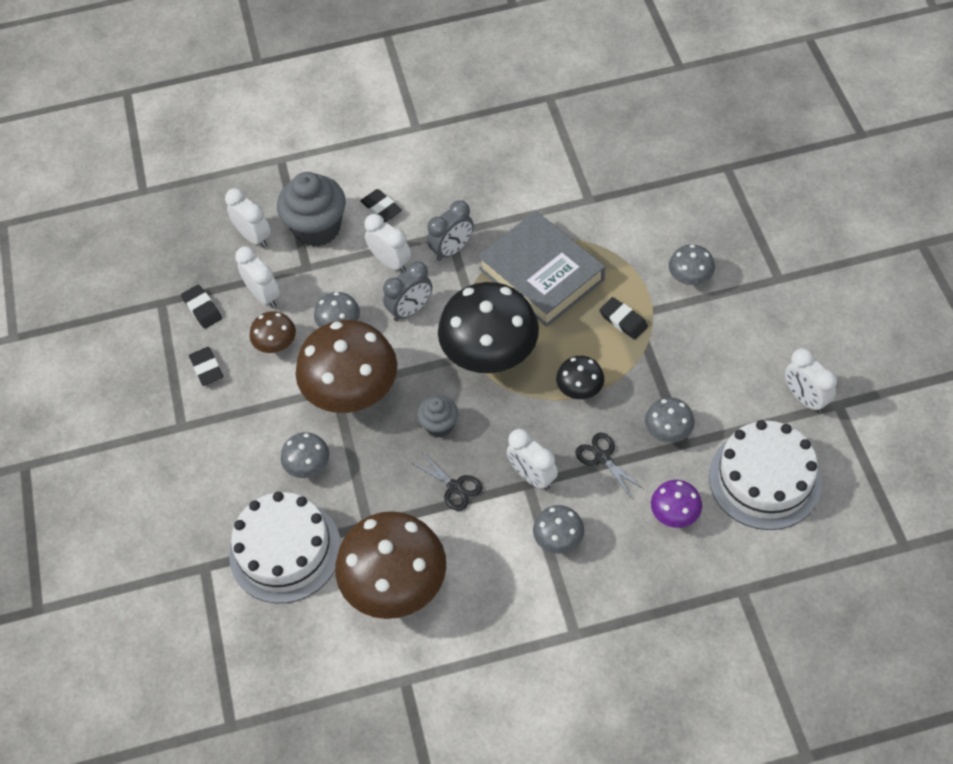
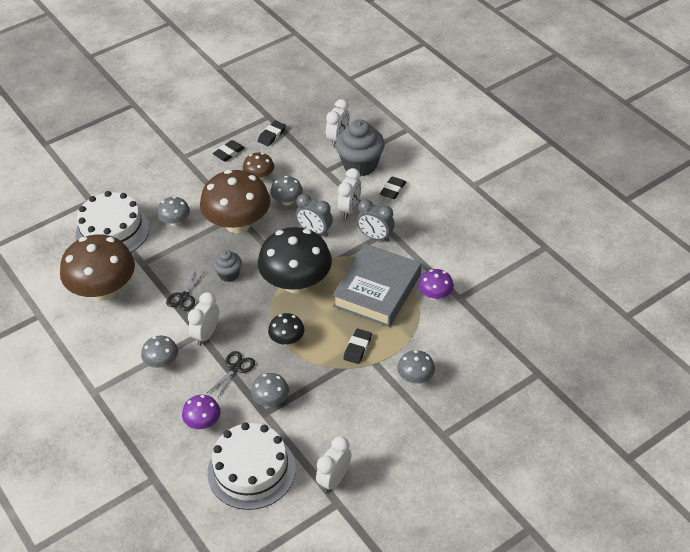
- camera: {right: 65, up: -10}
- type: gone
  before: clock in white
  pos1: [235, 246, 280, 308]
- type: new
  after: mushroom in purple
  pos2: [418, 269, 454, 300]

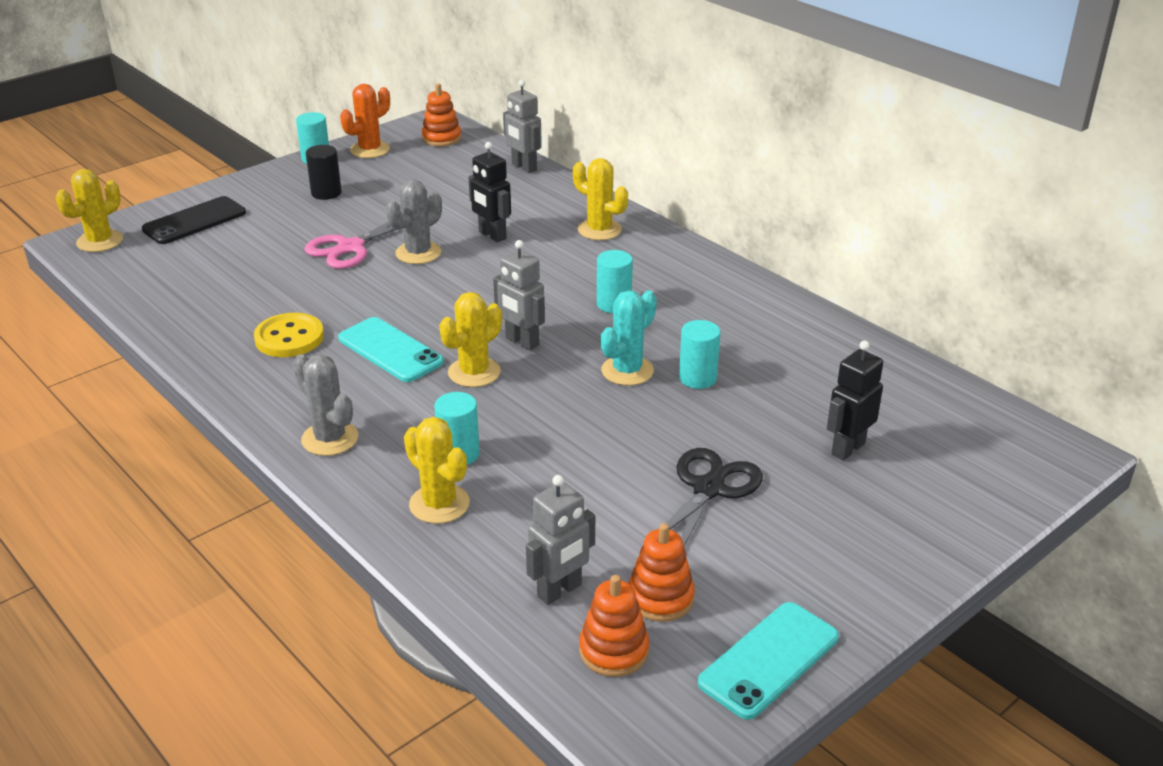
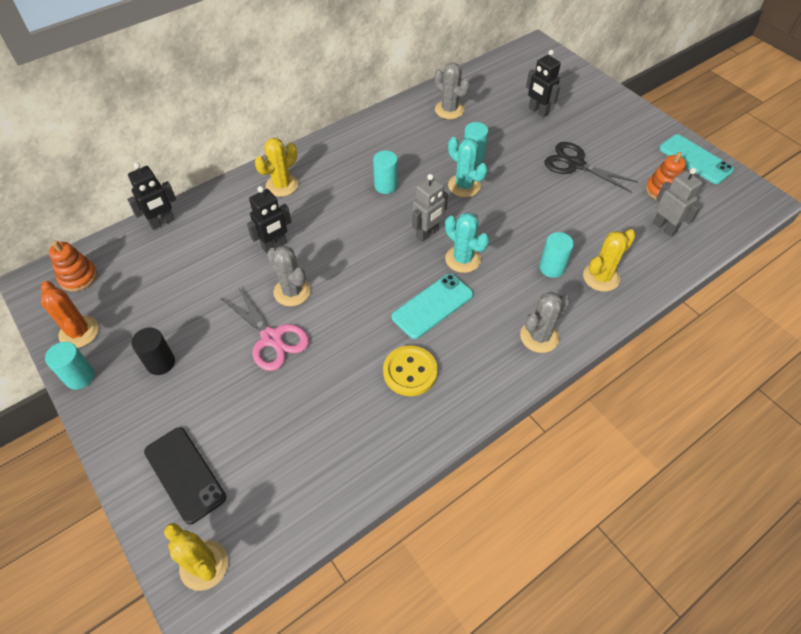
- camera: {right: -85, up: 20}
- type: repainted
  before: cactus in yellow
  after: cactus in turquoise
  pos1: [439, 292, 502, 387]
  pos2: [445, 212, 489, 273]
- type: repainted
  before: robot in grey
  after: robot in black
  pos1: [503, 80, 542, 173]
  pos2: [127, 163, 176, 230]
- type: gone
  before: stacking toy in orange
  pos1: [579, 575, 649, 677]
- type: new
  after: cactus in grey
  pos2: [434, 63, 470, 119]

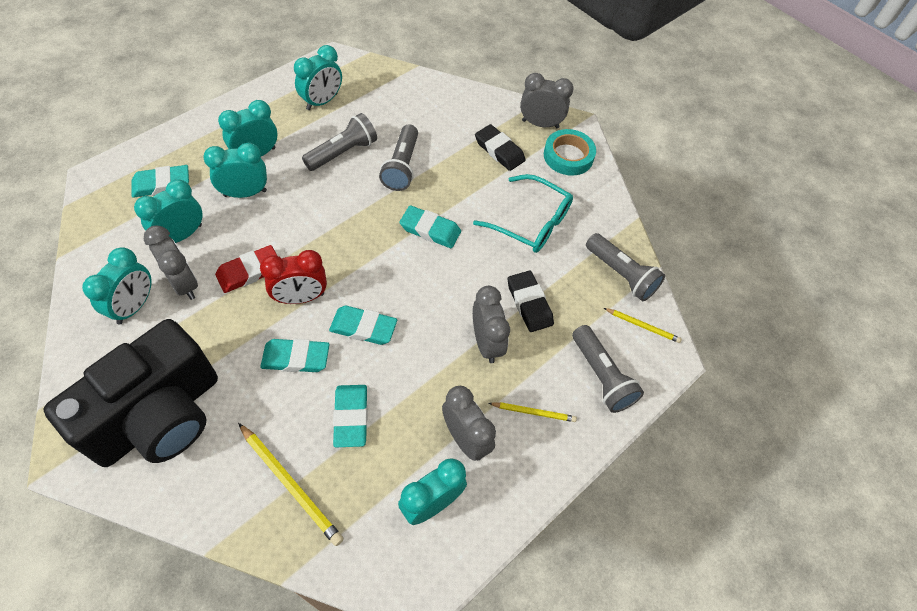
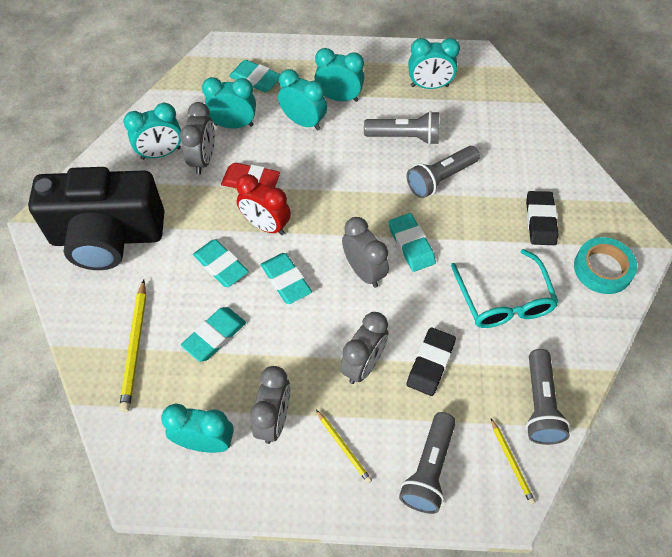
- camera: {right: 50, up: 0}
- type: shifted
  before: clock in grey
  pos1: [520, 73, 574, 128]
  pos2: [342, 217, 389, 288]

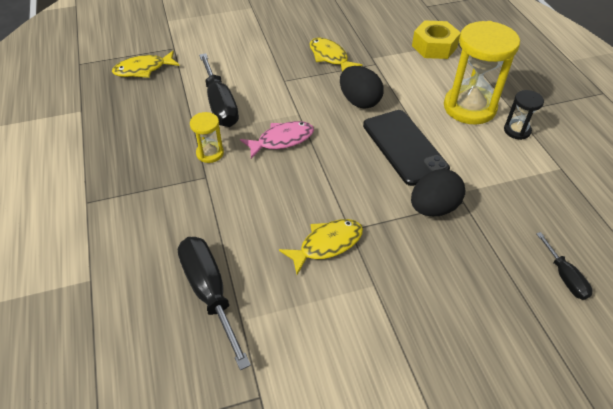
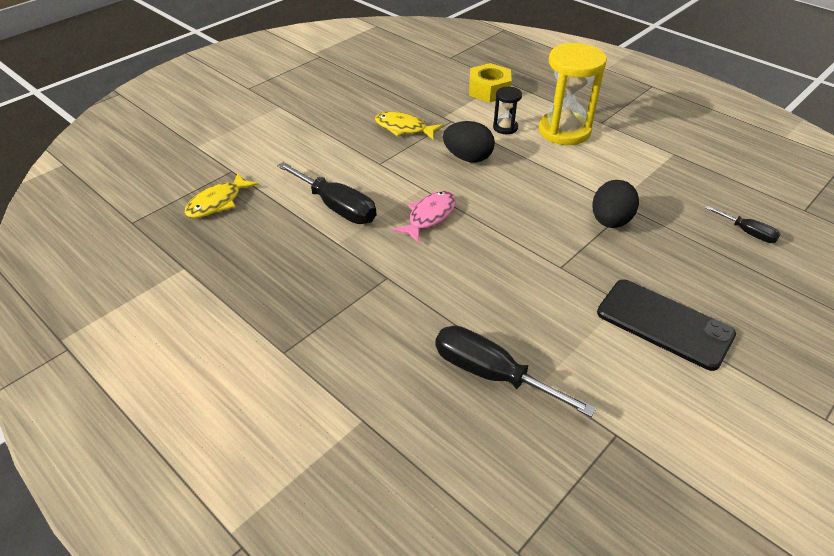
- camera: {right: -30, up: -5}
- type: gone
  before: hourglass in yellow
  pos1: [190, 112, 224, 163]
- type: gone
  before: fish in yellow
  pos1: [279, 219, 363, 275]
- type: shifted
  before: phone in black
  pos1: [363, 110, 450, 186]
  pos2: [597, 279, 736, 371]
- type: shifted
  before: hourglass in black
  pos1: [504, 90, 544, 140]
  pos2: [493, 87, 522, 134]

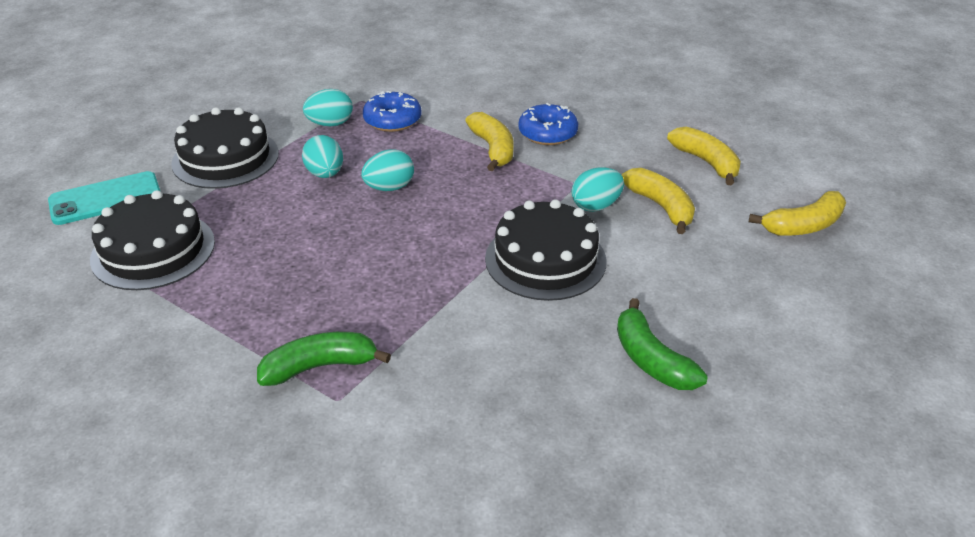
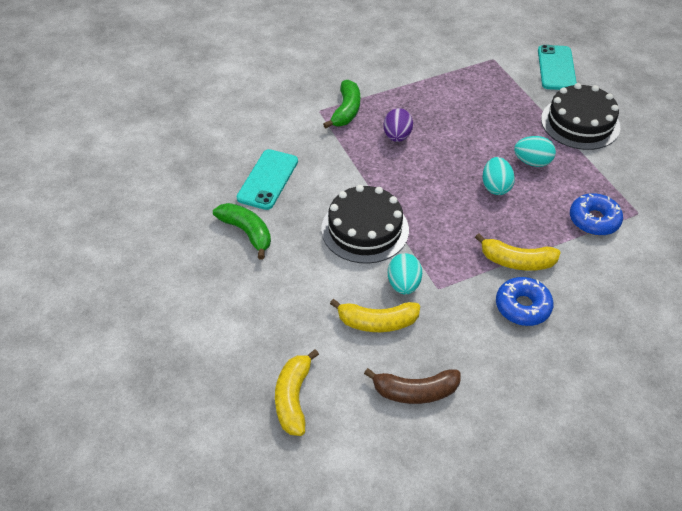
- camera: {right: 120, up: 10}
- type: gone
  before: cake in black
  pos1: [90, 190, 215, 290]
- type: gone
  before: egg in turquoise
  pos1: [303, 89, 353, 126]
- type: rotated
  before: banana in green
  pos1: [617, 298, 708, 390]
  pos2: [213, 203, 271, 259]
  turn: 45
- type: repainted
  before: banana in yellow
  after: banana in brown
  pos1: [667, 127, 741, 185]
  pos2: [364, 368, 461, 404]
- type: new
  after: phone in turquoise
  pos2: [236, 149, 298, 210]
- type: new
  after: egg in purple
  pos2: [383, 108, 413, 142]

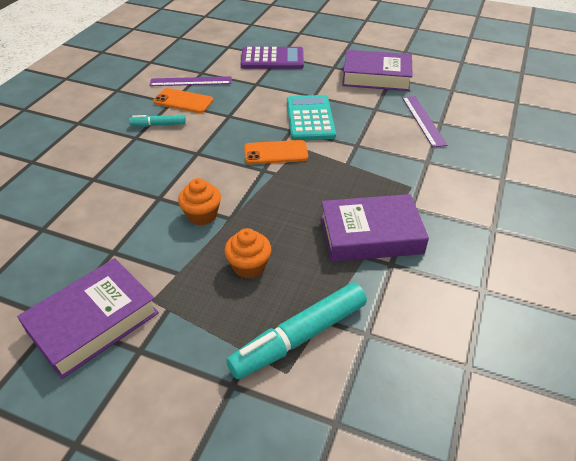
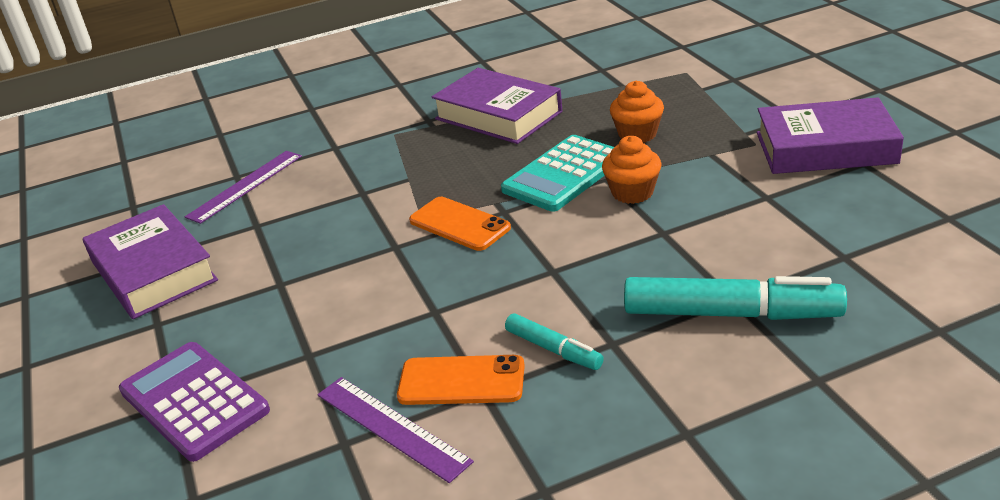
- camera: {right: -130, up: -10}
- type: rotated
  before: phone in orange
  pos1: [153, 88, 213, 113]
  pos2: [397, 355, 525, 405]
  turn: -60
- type: shifted
  before: marker in turquoise
  pos1: [226, 282, 367, 379]
  pos2: [624, 276, 847, 320]
- type: shifted
  before: calculator in turquoise
  pos1: [287, 95, 336, 140]
  pos2: [501, 135, 614, 212]

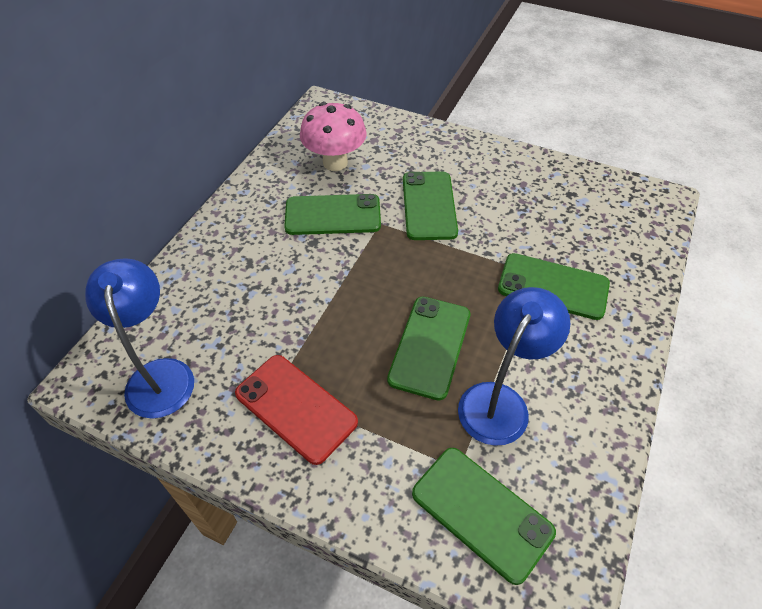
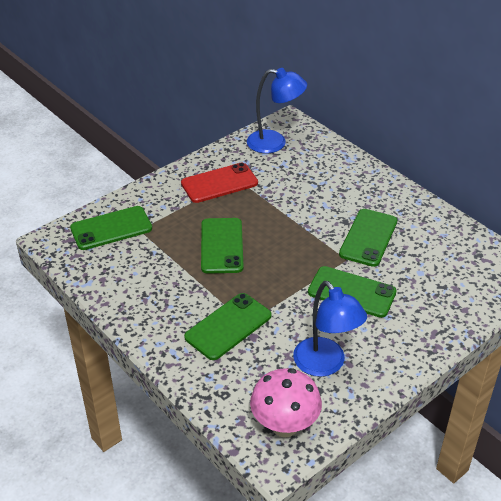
- camera: {right: 115, up: -10}
- type: shifted
  before: mushroom in pink
  pos1: [300, 102, 367, 171]
  pos2: [250, 368, 322, 437]
- type: rotated
  before: phone in green
  pos1: [387, 297, 470, 401]
  pos2: [201, 218, 244, 274]
  turn: 45
- type: shifted
  before: lamp in blue
  pos1: [458, 287, 570, 446]
  pos2: [293, 281, 367, 377]

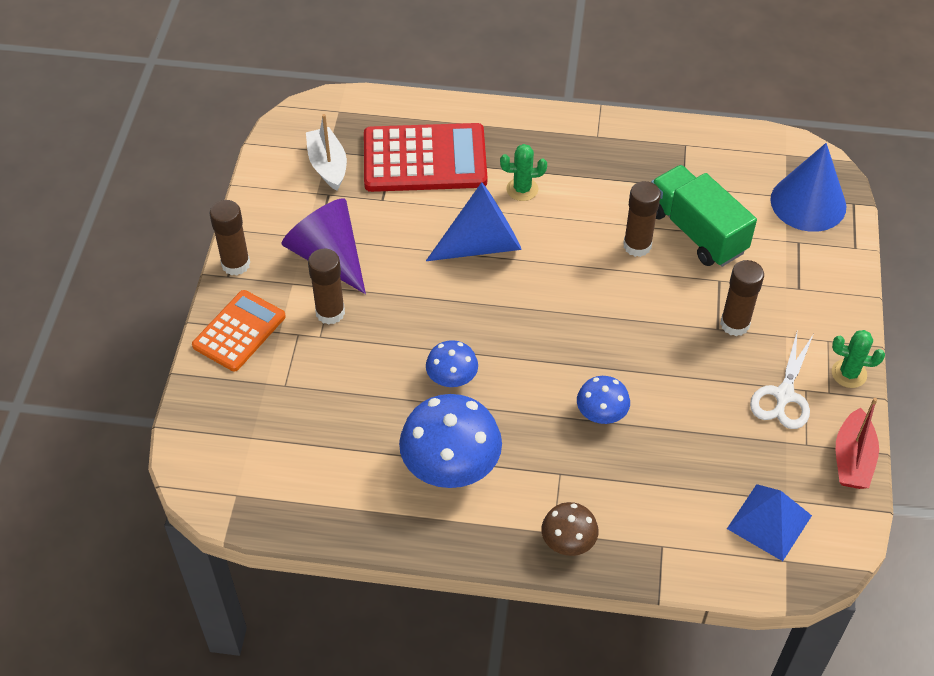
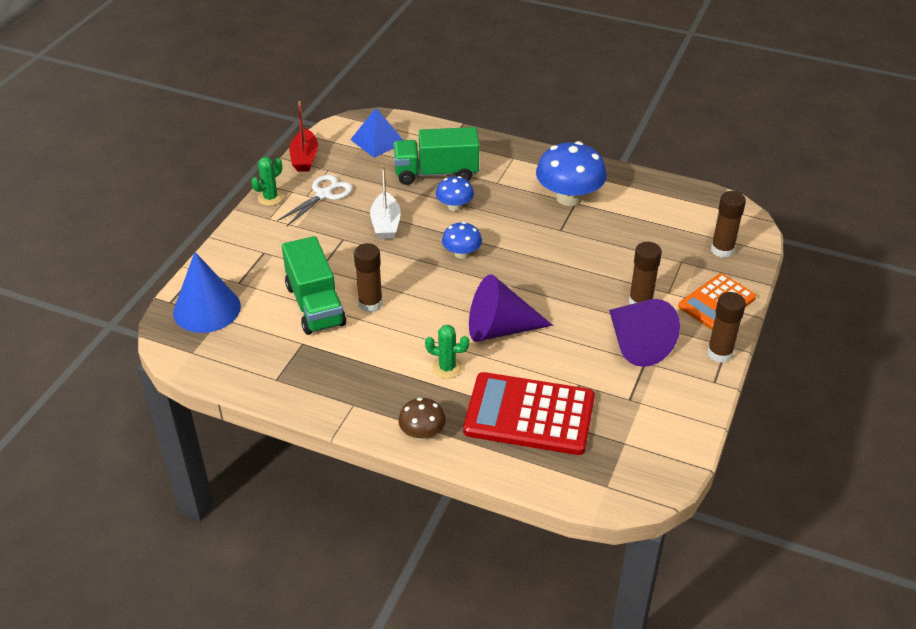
- camera: {right: -165, up: -10}
- type: shifted
  before: boat in white
  pos1: [306, 114, 347, 191]
  pos2: [370, 165, 401, 240]
- type: repainted
  before: cone in blue
  after: cone in purple
  pos1: [426, 182, 521, 261]
  pos2: [469, 274, 553, 342]
- type: shifted
  before: mushroom in blue
  pos1: [426, 340, 478, 387]
  pos2: [442, 222, 482, 259]
- type: shifted
  before: mushroom in brown
  pos1: [541, 502, 599, 556]
  pos2: [398, 398, 446, 440]
- type: shifted
  before: glue stick in brown
  pos1: [720, 260, 764, 336]
  pos2: [711, 191, 746, 258]
- type: rotated
  before: cactus in green
  pos1: [832, 330, 885, 388]
  pos2: [251, 157, 283, 206]
  turn: -75
- type: rotated
  before: boat in red
  pos1: [836, 398, 879, 489]
  pos2: [289, 101, 318, 172]
  turn: 150
- type: new
  after: truck in green
  pos2: [393, 127, 479, 185]

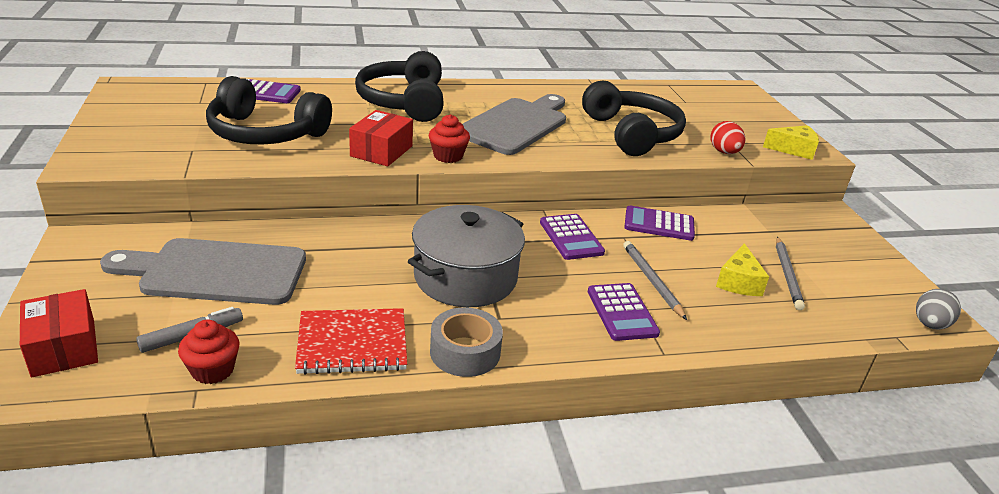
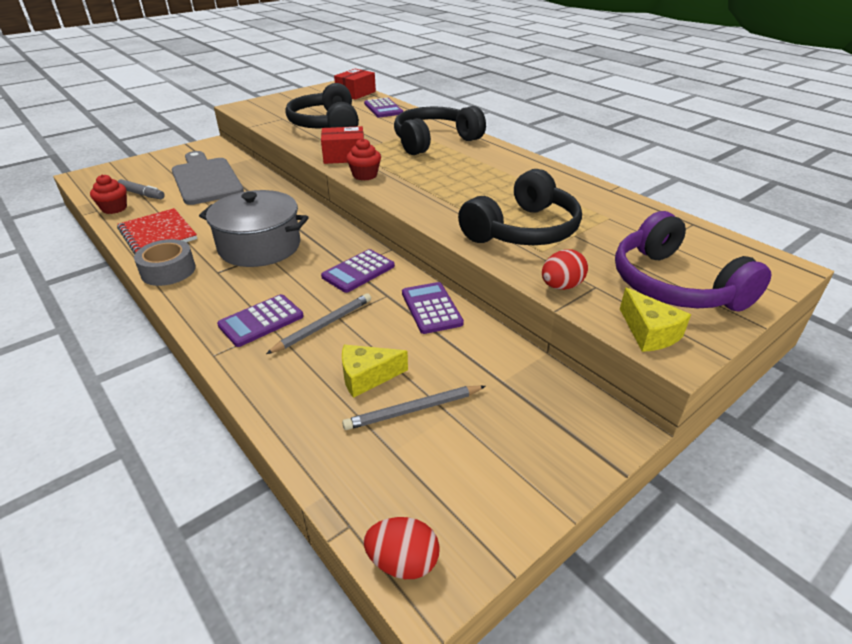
- camera: {right: 65, up: 5}
- type: shifted
  before: box in red
  pos1: [20, 289, 98, 377]
  pos2: [334, 69, 376, 100]
- type: gone
  before: cutting board in grey
  pos1: [462, 94, 566, 155]
- type: repainted
  before: egg in grey
  after: egg in red
  pos1: [916, 289, 961, 330]
  pos2: [364, 517, 440, 579]
- type: new
  after: headphones in purple
  pos2: [615, 211, 772, 312]

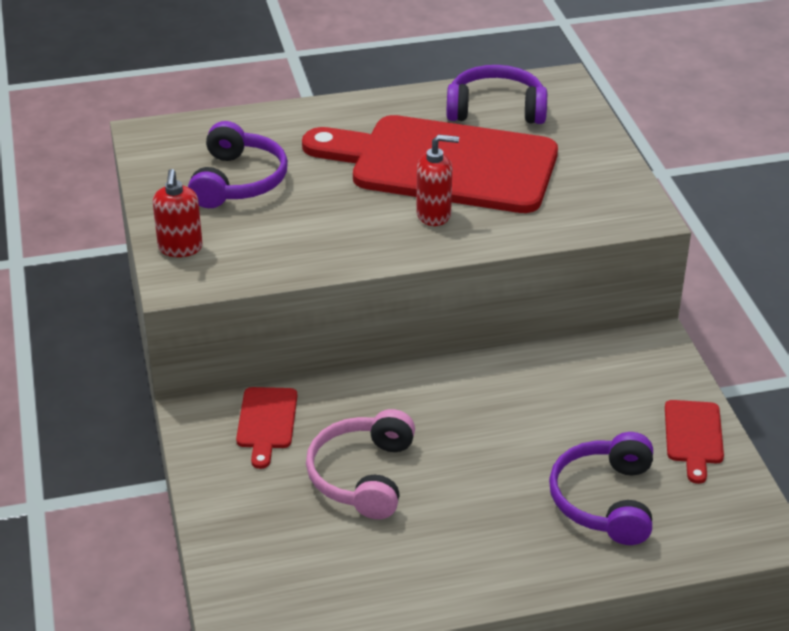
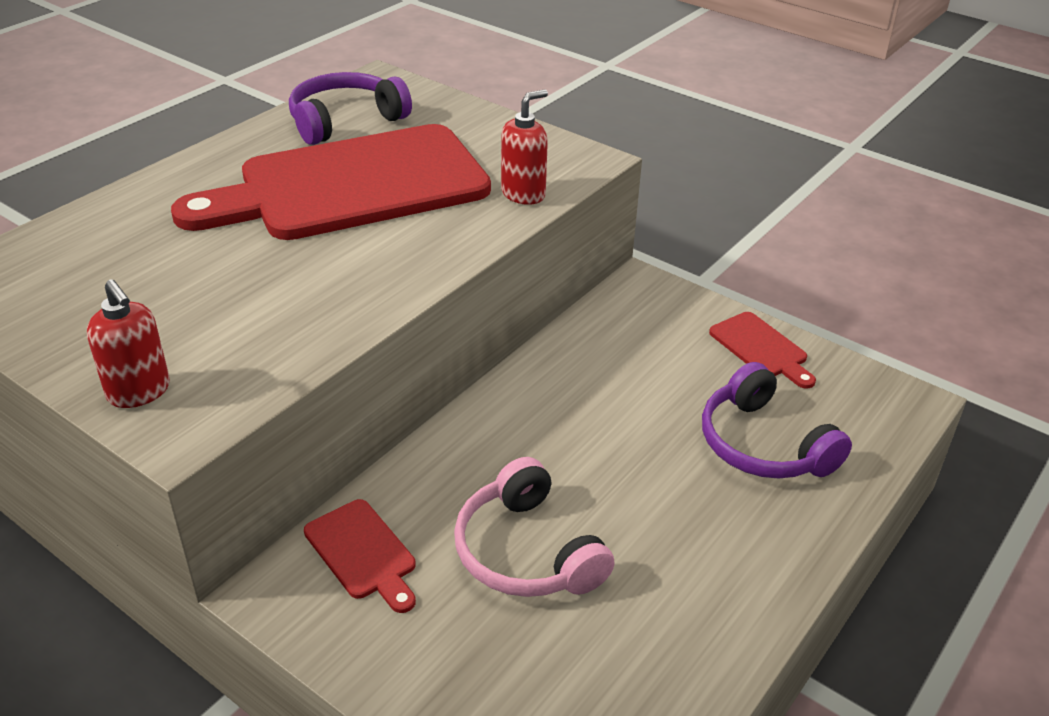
- camera: {right: -40, up: 0}
- type: gone
  before: headphones in purple
  pos1: [188, 121, 288, 208]
- type: shifted
  before: soap dispenser in red
  pos1: [416, 134, 459, 226]
  pos2: [501, 89, 548, 205]

